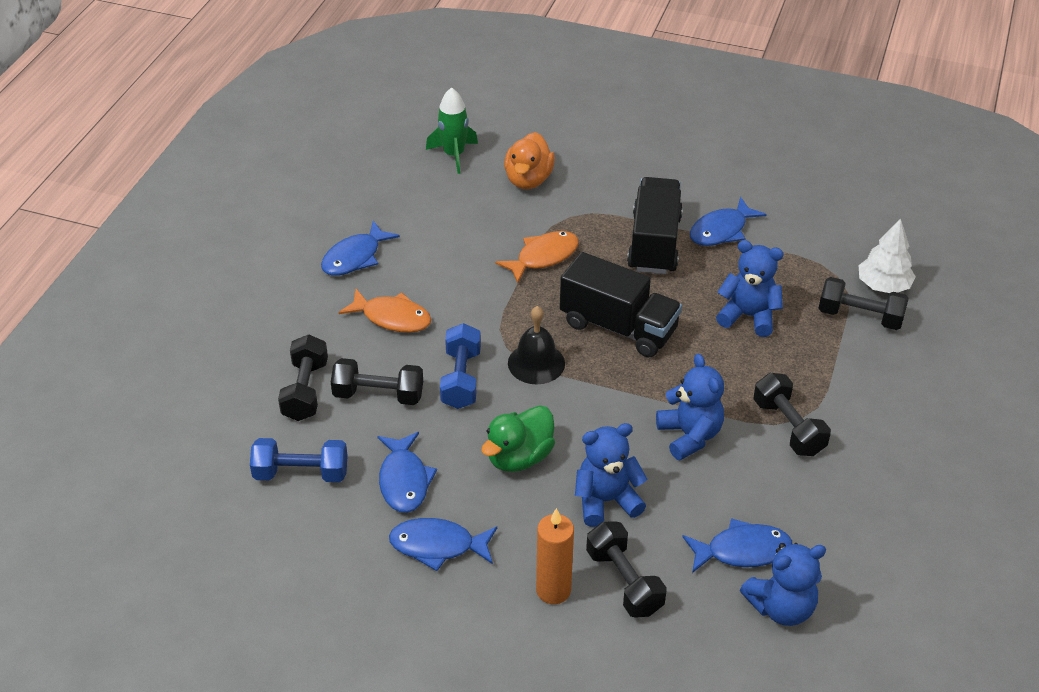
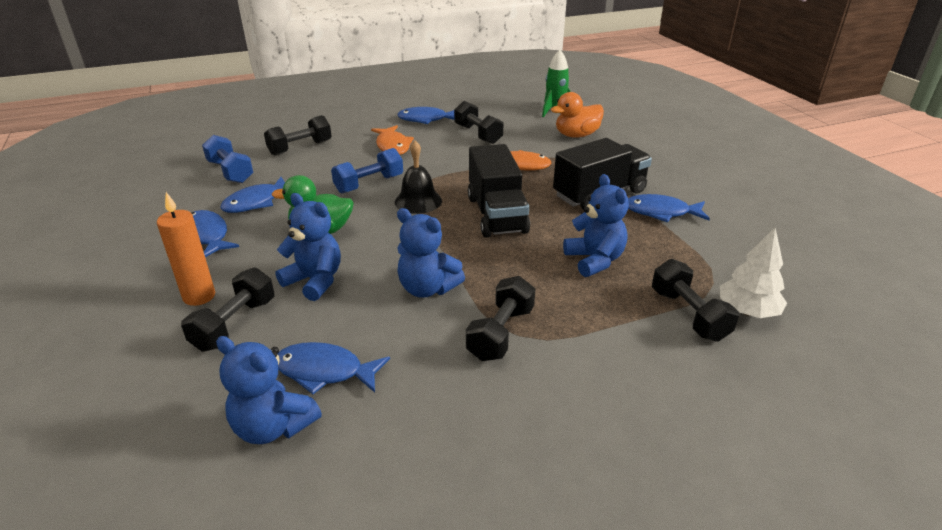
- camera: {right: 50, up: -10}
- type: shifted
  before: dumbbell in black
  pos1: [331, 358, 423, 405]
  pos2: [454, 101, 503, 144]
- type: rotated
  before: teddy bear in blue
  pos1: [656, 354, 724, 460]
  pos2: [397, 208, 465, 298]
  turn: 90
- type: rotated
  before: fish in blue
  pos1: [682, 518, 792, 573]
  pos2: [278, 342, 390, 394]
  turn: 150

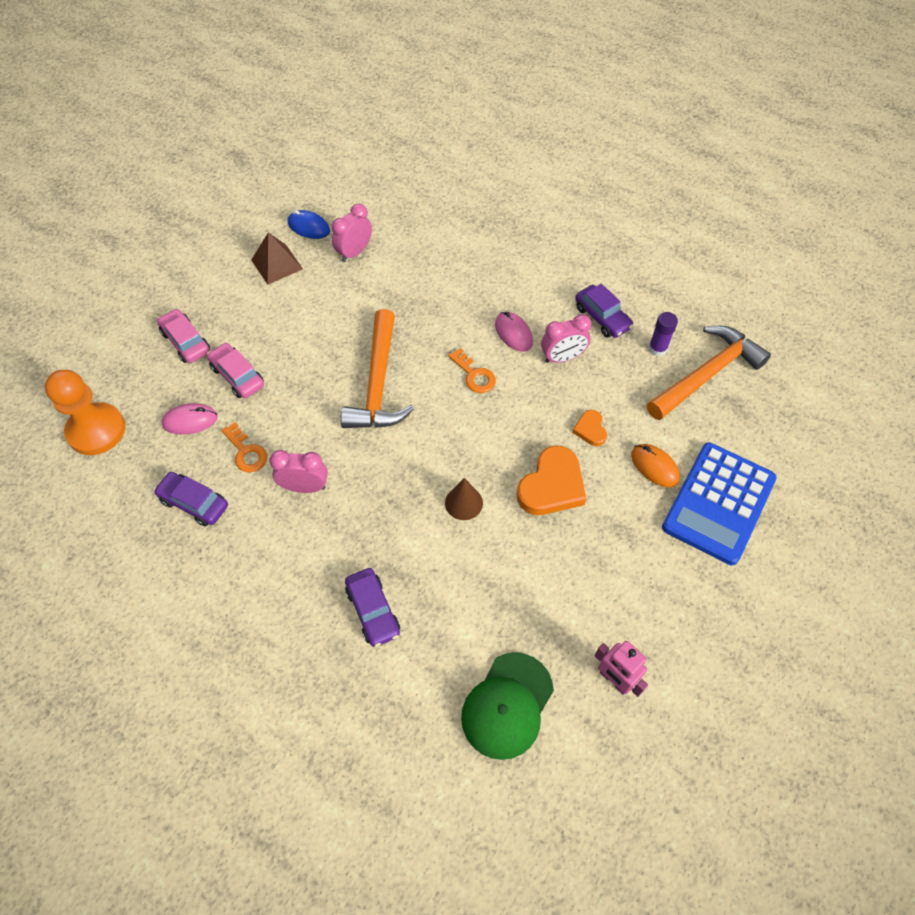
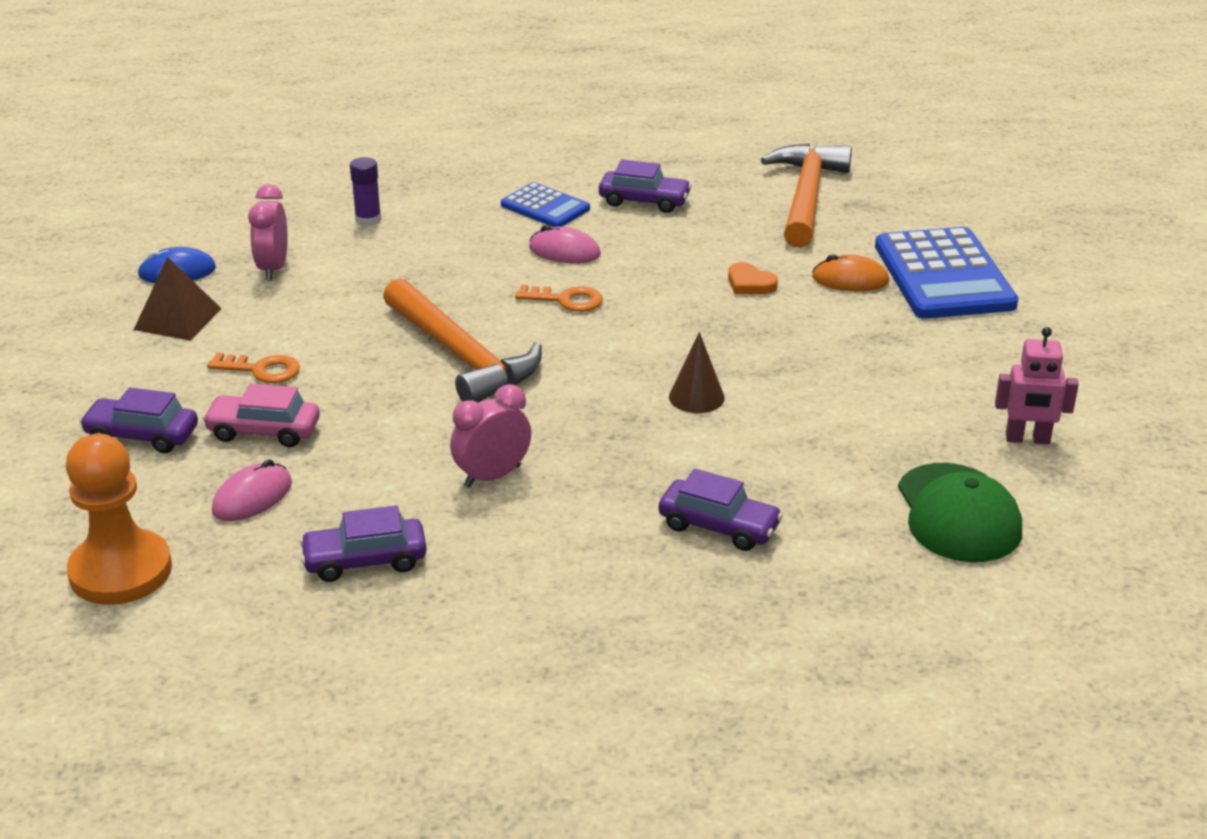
- camera: {right: -40, up: -25}
- type: repainted
  before: car in pink
  after: car in purple
  pos1: [157, 309, 210, 363]
  pos2: [79, 388, 198, 453]
- type: shifted
  before: key in orange
  pos1: [221, 422, 267, 472]
  pos2: [207, 353, 300, 383]
- type: gone
  before: heart in orange
  pos1: [517, 446, 586, 515]
- type: gone
  before: clock in pink
  pos1: [541, 314, 591, 363]
- type: shifted
  before: glue stick in purple
  pos1: [649, 312, 678, 356]
  pos2: [350, 157, 381, 226]
- type: new
  after: calculator in blue
  pos2: [501, 182, 590, 227]

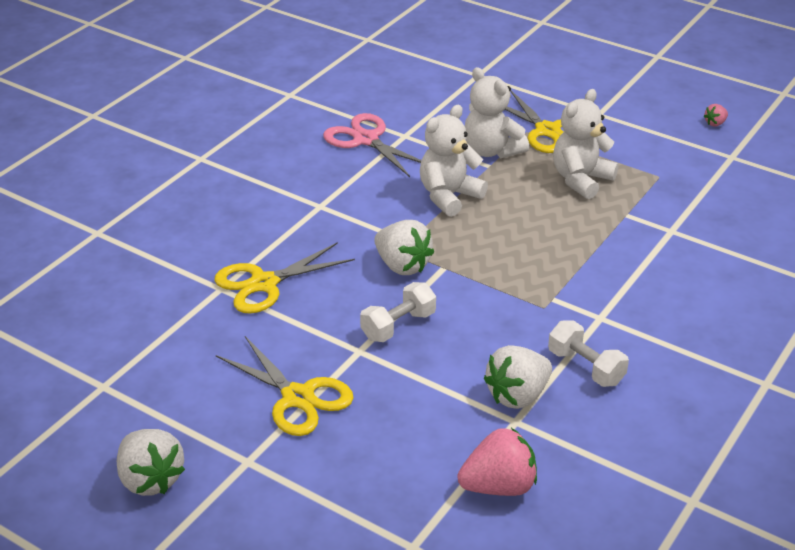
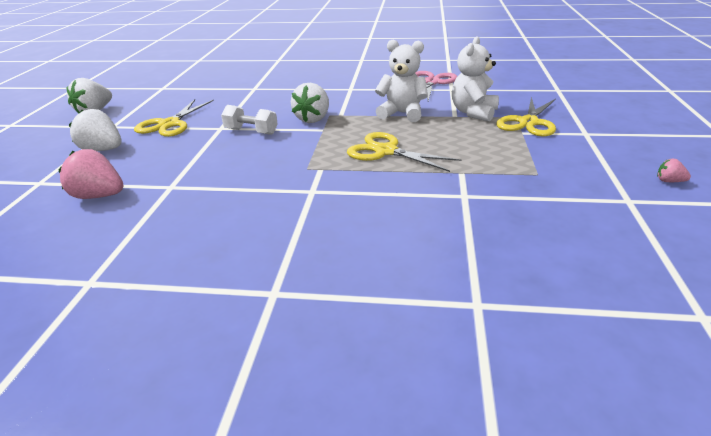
- camera: {right: 65, up: -5}
- type: shifted
  before: scissors in yellow
  pos1: [214, 242, 355, 314]
  pos2: [347, 132, 462, 172]
- type: rotated
  before: strawberry in pink
  pos1: [457, 428, 537, 496]
  pos2: [59, 149, 123, 199]
  turn: 150
- type: shifted
  before: strawberry in white
  pos1: [483, 345, 552, 409]
  pos2: [69, 109, 121, 151]
- type: gone
  before: dumbbell in white
  pos1: [548, 321, 629, 387]
- type: gone
  before: teddy bear in white
  pos1: [553, 89, 619, 199]

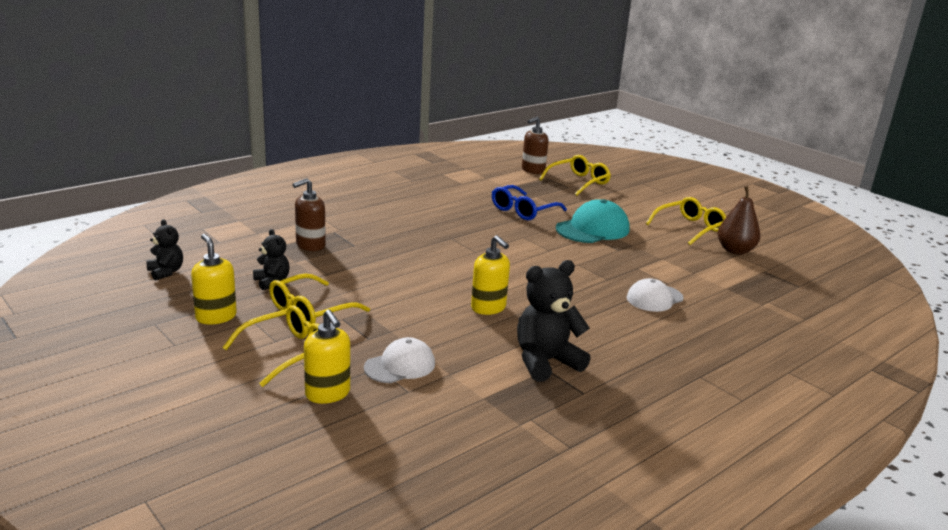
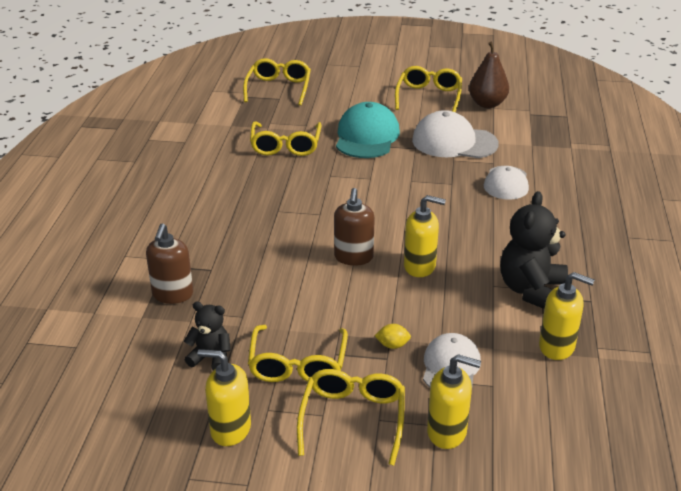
- camera: {right: -40, up: 10}
- type: gone
  before: teddy bear in black
  pos1: [146, 219, 183, 281]
- type: repainted
  before: glasses in blue
  after: glasses in yellow
  pos1: [492, 185, 567, 220]
  pos2: [250, 121, 321, 156]
- type: shifted
  before: soap dispenser in brown
  pos1: [522, 117, 549, 174]
  pos2: [334, 188, 375, 266]
- type: new
  after: lemon in yellow
  pos2: [375, 324, 411, 349]
- type: new
  after: cap in white
  pos2: [412, 110, 499, 158]
- type: new
  after: soap dispenser in yellow
  pos2: [539, 272, 594, 360]

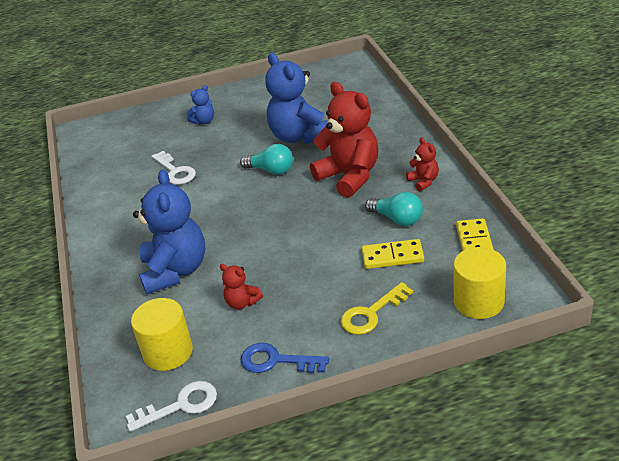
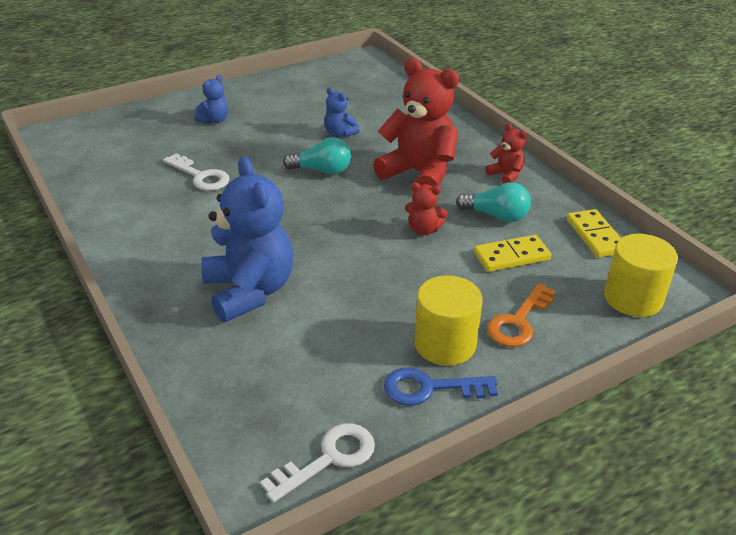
- camera: {right: -20, up: 0}
- type: shifted
  before: cylinder in yellow
  pos1: [131, 298, 193, 371]
  pos2: [414, 275, 483, 365]
- type: shifted
  before: teddy bear in red
  pos1: [220, 264, 263, 309]
  pos2: [405, 182, 448, 235]
- type: scaled
  before: teddy bear in blue
  pos1: [265, 52, 328, 144]
  pos2: [324, 87, 360, 137]
  scale: 0.46
- type: repainted
  before: key in yellow
  after: key in orange
  pos1: [340, 282, 413, 335]
  pos2: [487, 283, 556, 347]

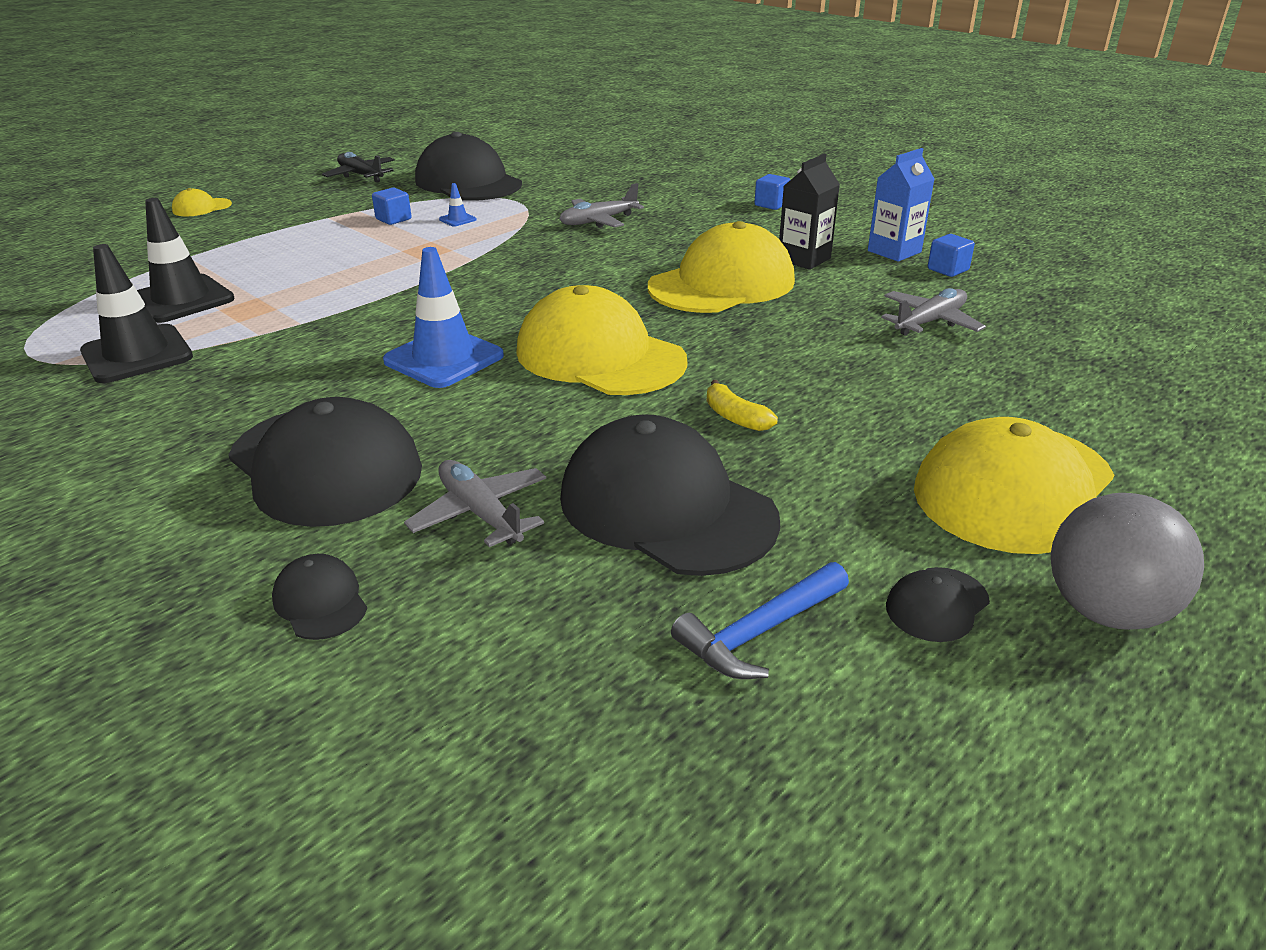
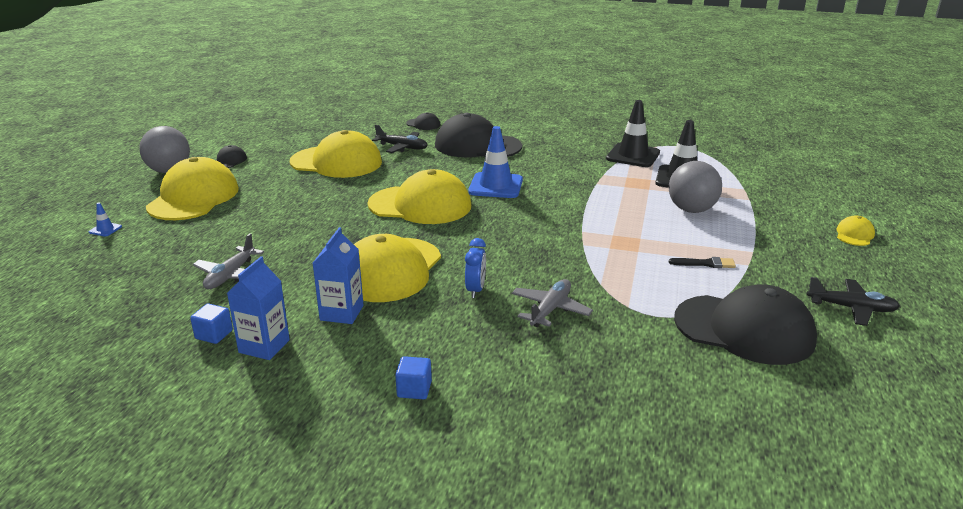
- camera: {right: 150, up: -5}
- type: swapped
  before: cube in blue
  after: brush in black
  pos1: [372, 188, 412, 225]
  pos2: [669, 257, 736, 268]
- type: repainted
  before: plane in grey
  after: plane in black
  pos1: [404, 460, 546, 547]
  pos2: [372, 125, 428, 153]
- type: shifted
  before: traffic cone in blue
  pos1: [439, 183, 477, 227]
  pos2: [89, 203, 122, 236]
- type: repainted
  before: cap in black
  after: cap in yellow
  pos1: [560, 414, 780, 576]
  pos2: [290, 130, 382, 178]
- type: gone
  before: hammer in blue
  pos1: [671, 562, 849, 679]
- type: gone
  before: banana in yellow
  pos1: [707, 380, 778, 431]
- type: repainted
  before: carton in black
  after: carton in blue
  pos1: [779, 154, 840, 270]
  pos2: [313, 227, 363, 324]
- type: new
  after: clock in blue
  pos2: [465, 238, 486, 298]
- type: new
  after: ball in grey
  pos2: [669, 161, 722, 213]

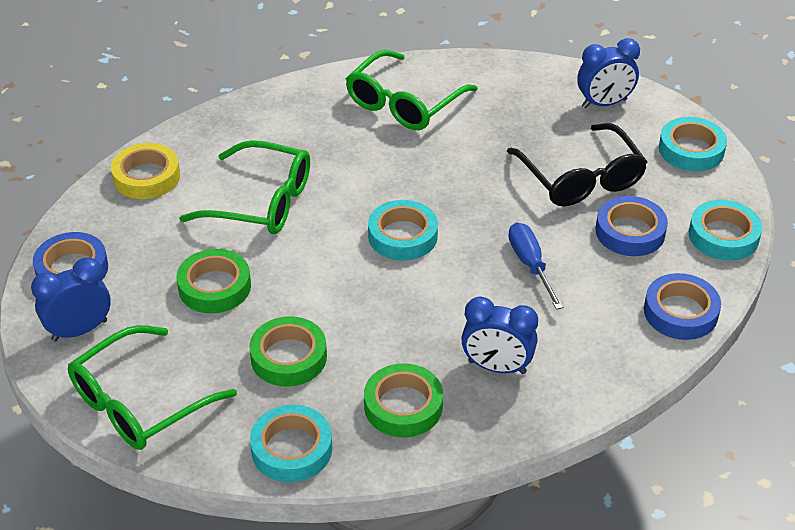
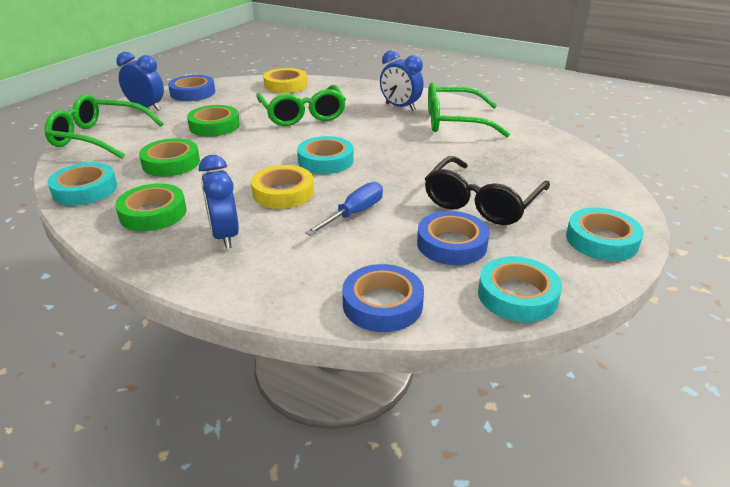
- camera: {right: 55, up: -10}
- type: shifted
  before: clock in blue
  pos1: [577, 38, 640, 108]
  pos2: [380, 50, 424, 111]
- type: new
  after: tape in yellow
  pos2: [251, 165, 314, 209]

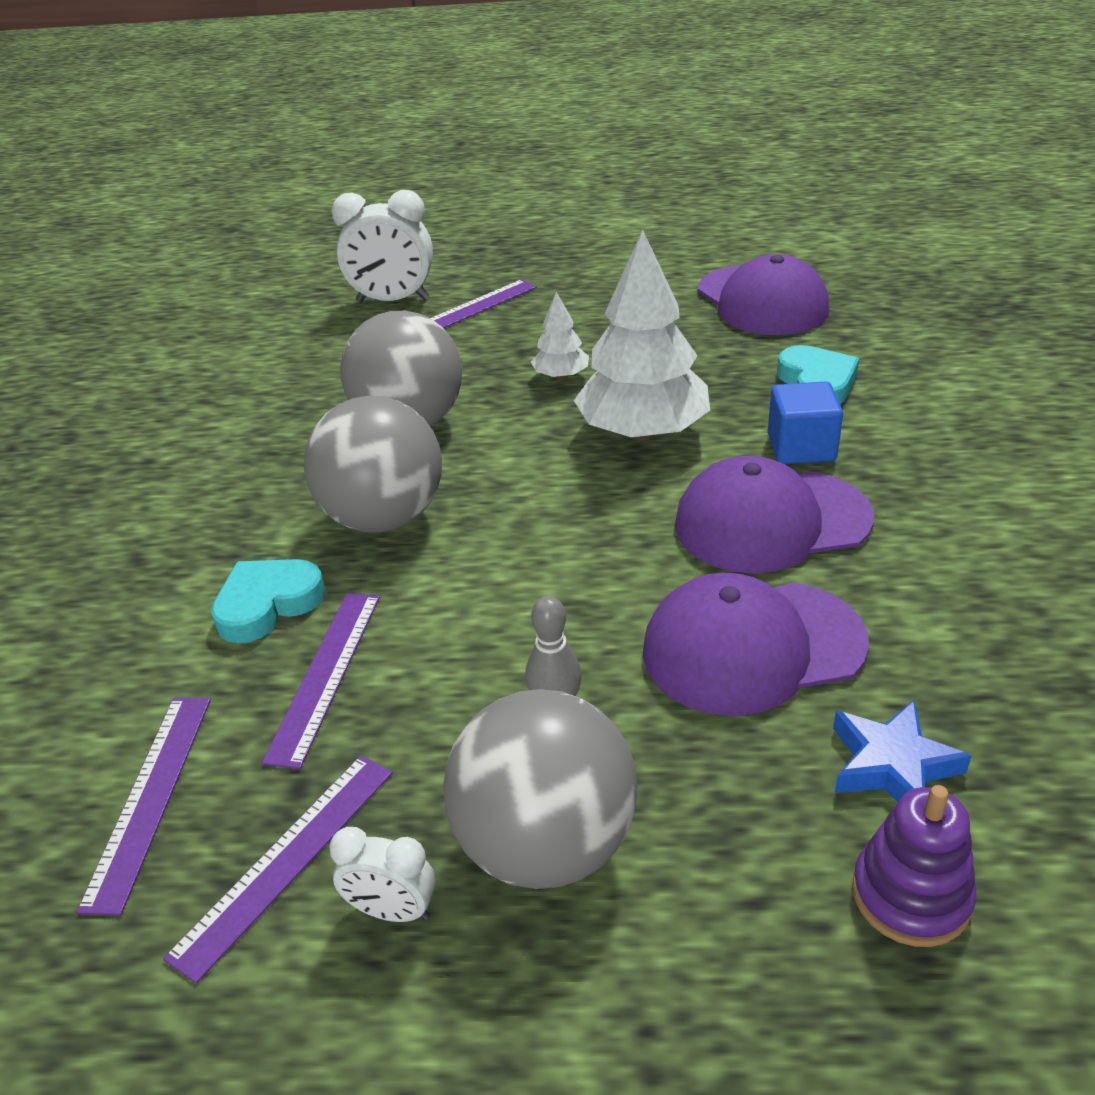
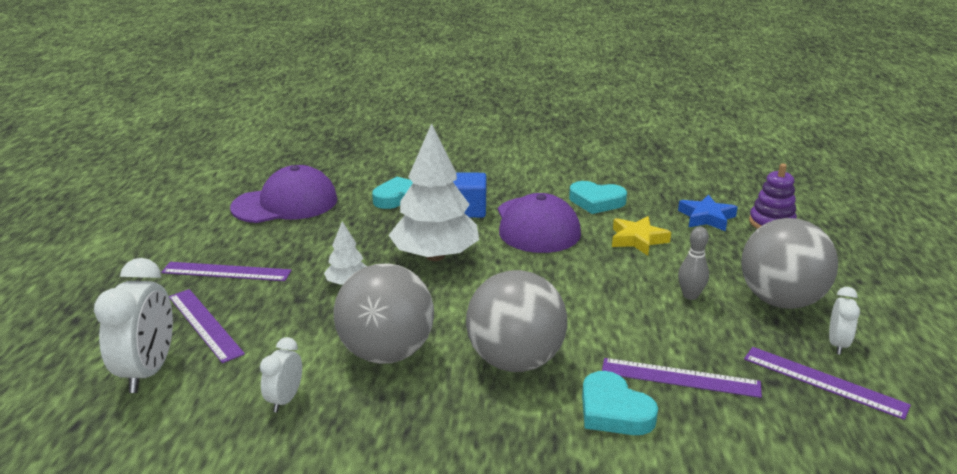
- camera: {right: -90, up: -10}
- type: shifted
  before: ruler in purple
  pos1: [76, 697, 211, 916]
  pos2: [161, 262, 292, 281]
- type: swapped
  before: cap in purple
  after: star in yellow
  pos1: [643, 573, 869, 716]
  pos2: [612, 216, 671, 256]
- type: new
  after: clock in white
  pos2: [260, 337, 302, 412]
- type: new
  after: heart in turquoise
  pos2: [569, 181, 627, 214]

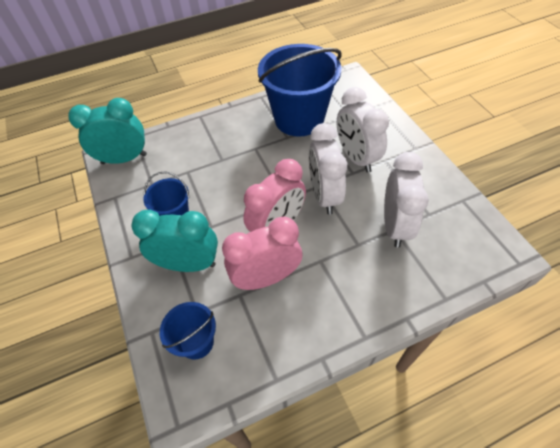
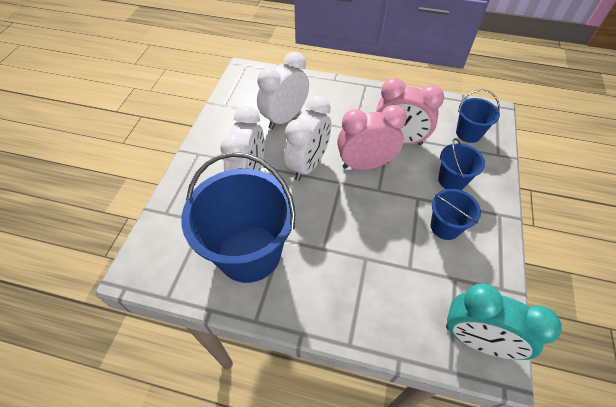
- camera: {right: -145, up: 0}
- type: swapped
  before: clock in turquoise
  after: bucket in blue
  pos1: [131, 210, 218, 272]
  pos2: [438, 138, 485, 190]

